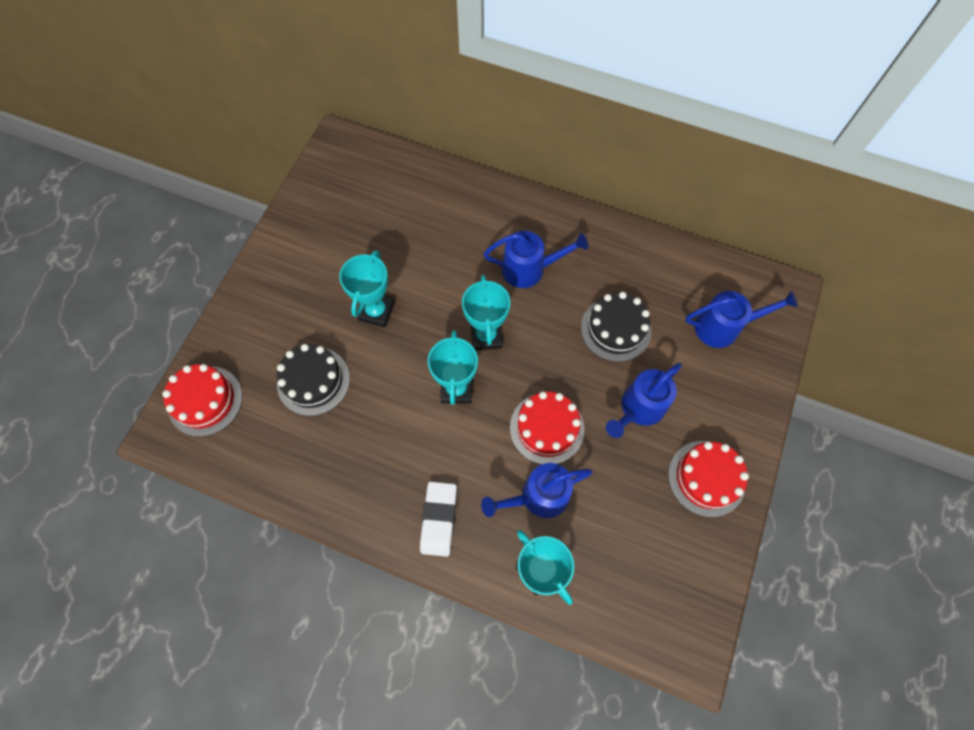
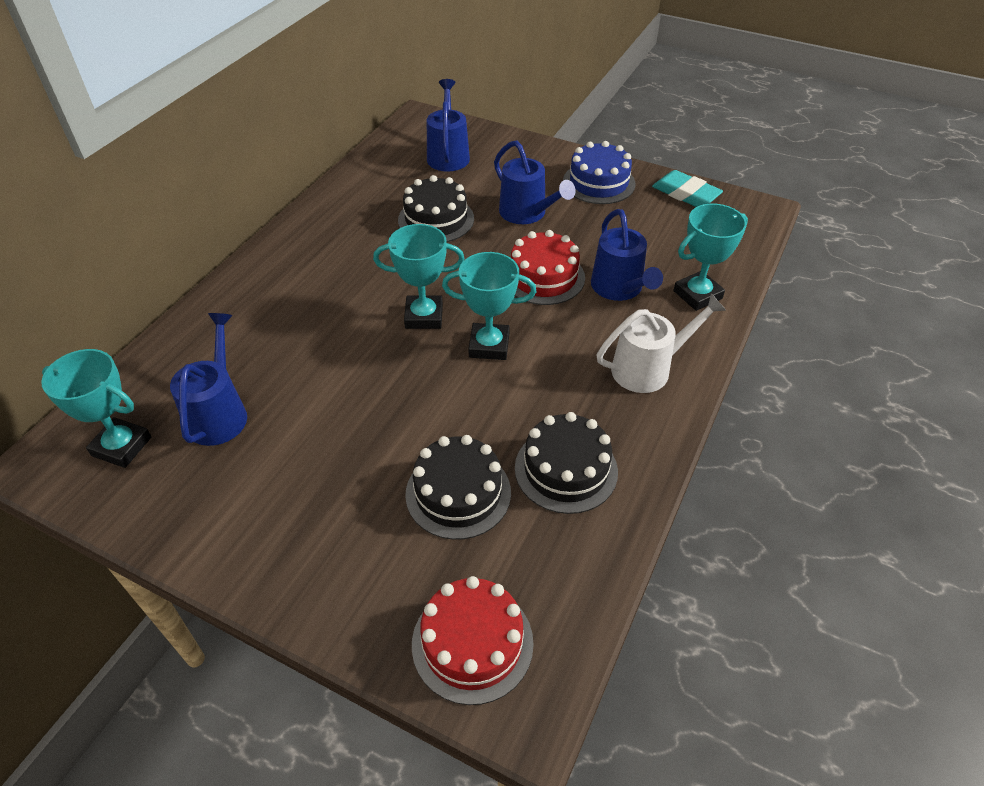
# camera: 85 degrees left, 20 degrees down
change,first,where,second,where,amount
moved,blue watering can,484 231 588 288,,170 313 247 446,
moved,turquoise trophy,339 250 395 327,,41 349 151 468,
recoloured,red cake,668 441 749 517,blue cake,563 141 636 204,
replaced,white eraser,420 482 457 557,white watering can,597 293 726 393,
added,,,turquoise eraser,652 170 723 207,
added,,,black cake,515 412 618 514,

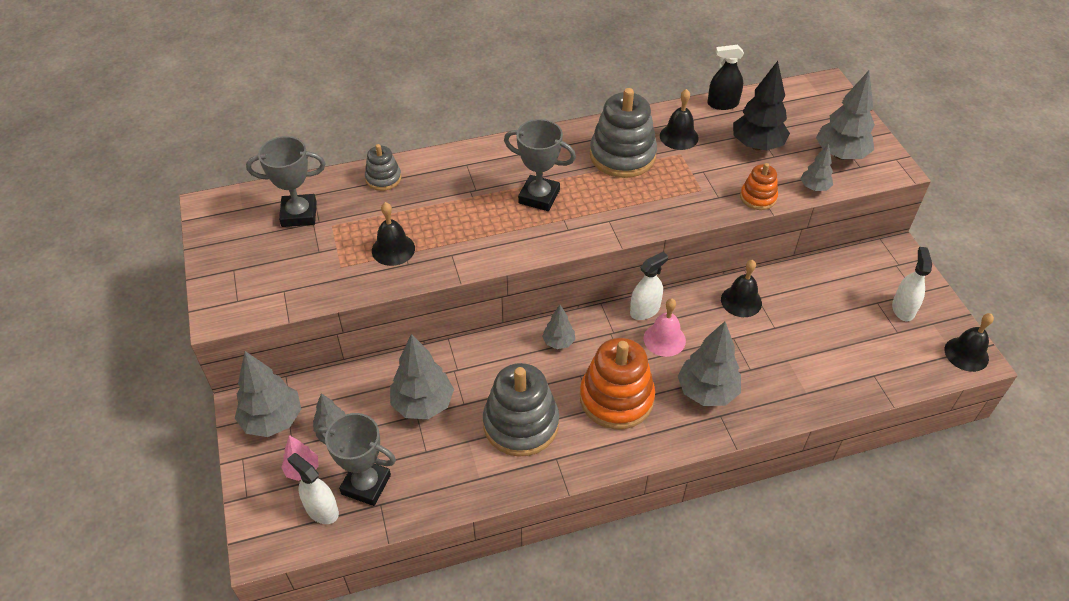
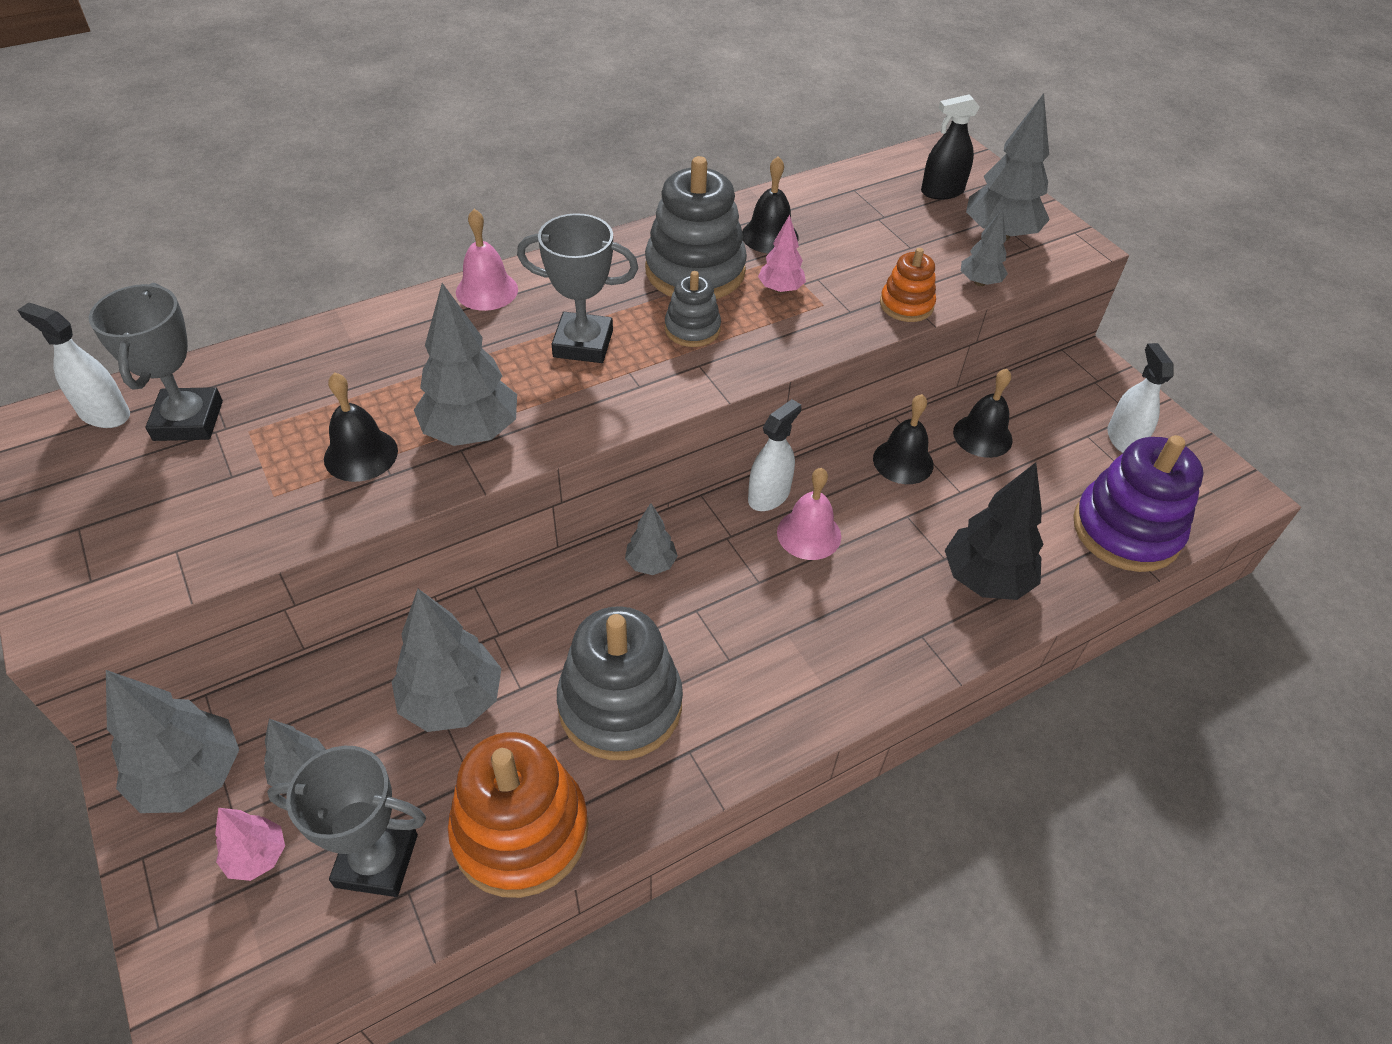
# camera: 15 degrees left, 0 degrees up
change,first,where,second,where,amount
moved,black spray bottle,707 45 744 110,,921 94 980 200,
moved,black tree,733 61 790 150,,945 462 1044 600,
turned,grey trophy,246 136 326 227,,89 283 223 441,75 degrees counterclockwise
moved,grey stacking toy,365 144 401 191,,665 271 721 347,
moved,black bell,945 313 994 372,,953 369 1013 458,
moved,grey tree,678 321 741 406,,414 283 517 446,
moved,orange stacking toy,580 338 655 429,,448 732 588 898,
moved,white spray bottle,287 453 339 524,,18 303 130 428,
added,,,pink bell,456 209 518 311,
added,,,pink tree,758 215 806 293,
added,,,purple stacking toy,1073 435 1204 572,

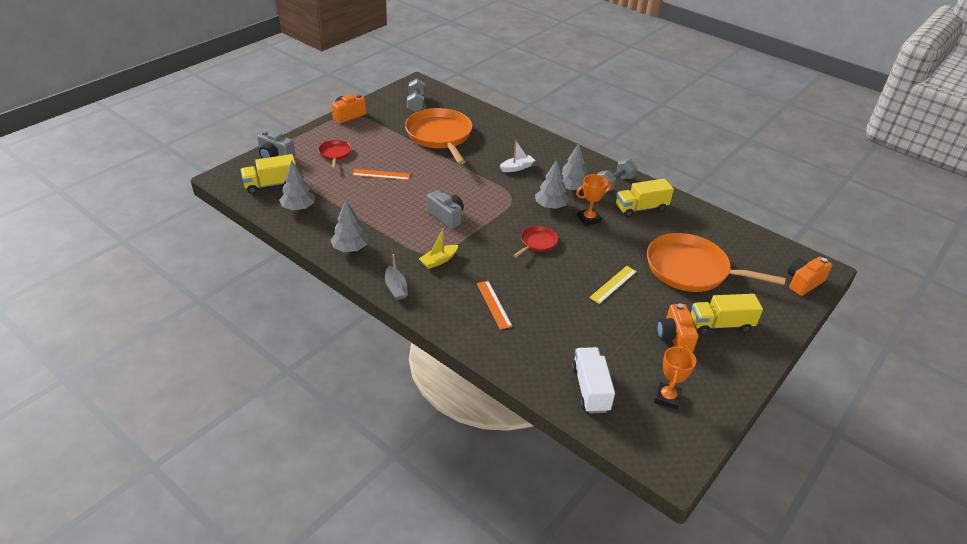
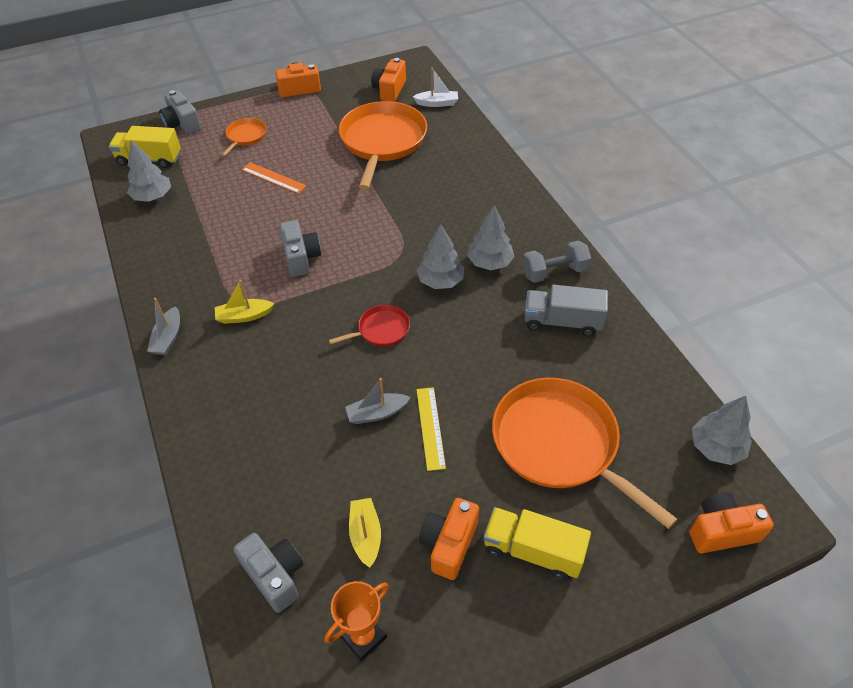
# camera: 30 degrees right, 10 degrees up
change,first,where,second,where,amount
replaced,grey dumbbell,407 79 425 112,orange camera,371 58 406 102,
recoloured,red pan,318 140 351 168,orange pan,221 118 266 156,
moved,white boat,500 140 535 172,,413 68 458 107,
removed,orange trophy,576 174 612 226,,,
recoloured,yellow truck,616 178 674 217,grey truck,525 285 608 337,
moved,grey tree,331 200 368 252,,692 396 752 465,
turned,yellow ruler,589 266 637 304,,416 387 446 471,75 degrees counterclockwise
removed,orange ruler,477 281 513 330,,,
replaced,white truck,571 347 615 414,grey camera,233 533 304 613,
added,,,grey boat,345 378 411 424,
added,,,yellow boat,349 498 381 568,

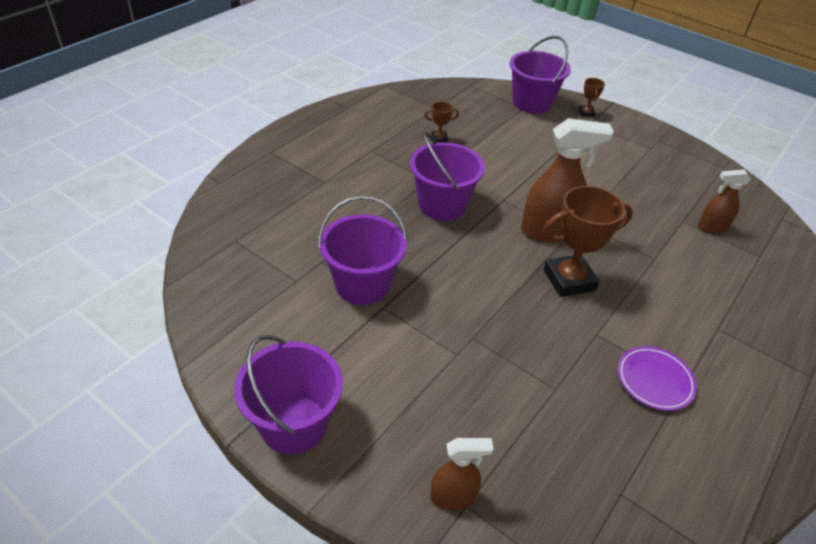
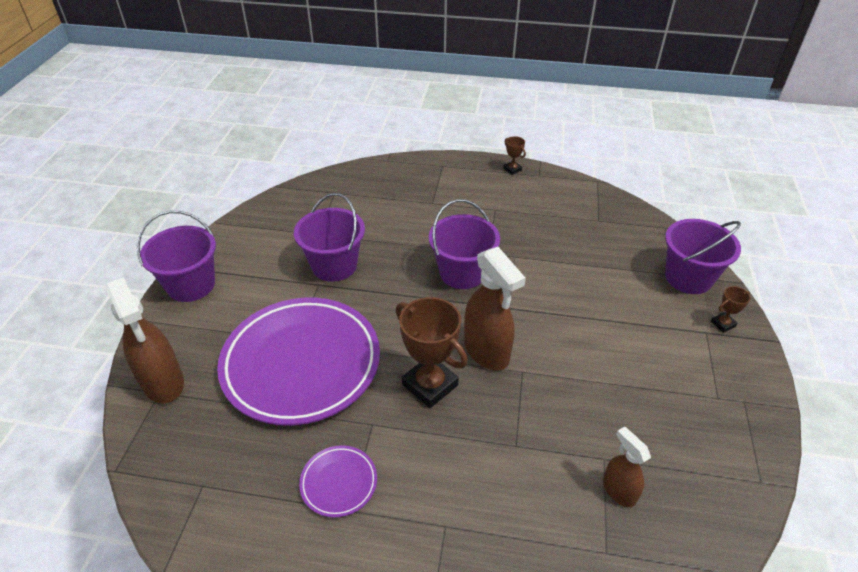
# camera: 65 degrees right, 0 degrees up
change,first,where,second,where,amount
moved,brown trophy,425 102 459 143,,503 136 526 175,
resized,brown spray bottle,430 438 494 510,,106 277 184 403,x1.76
added,,,purple plate,217 298 380 425,

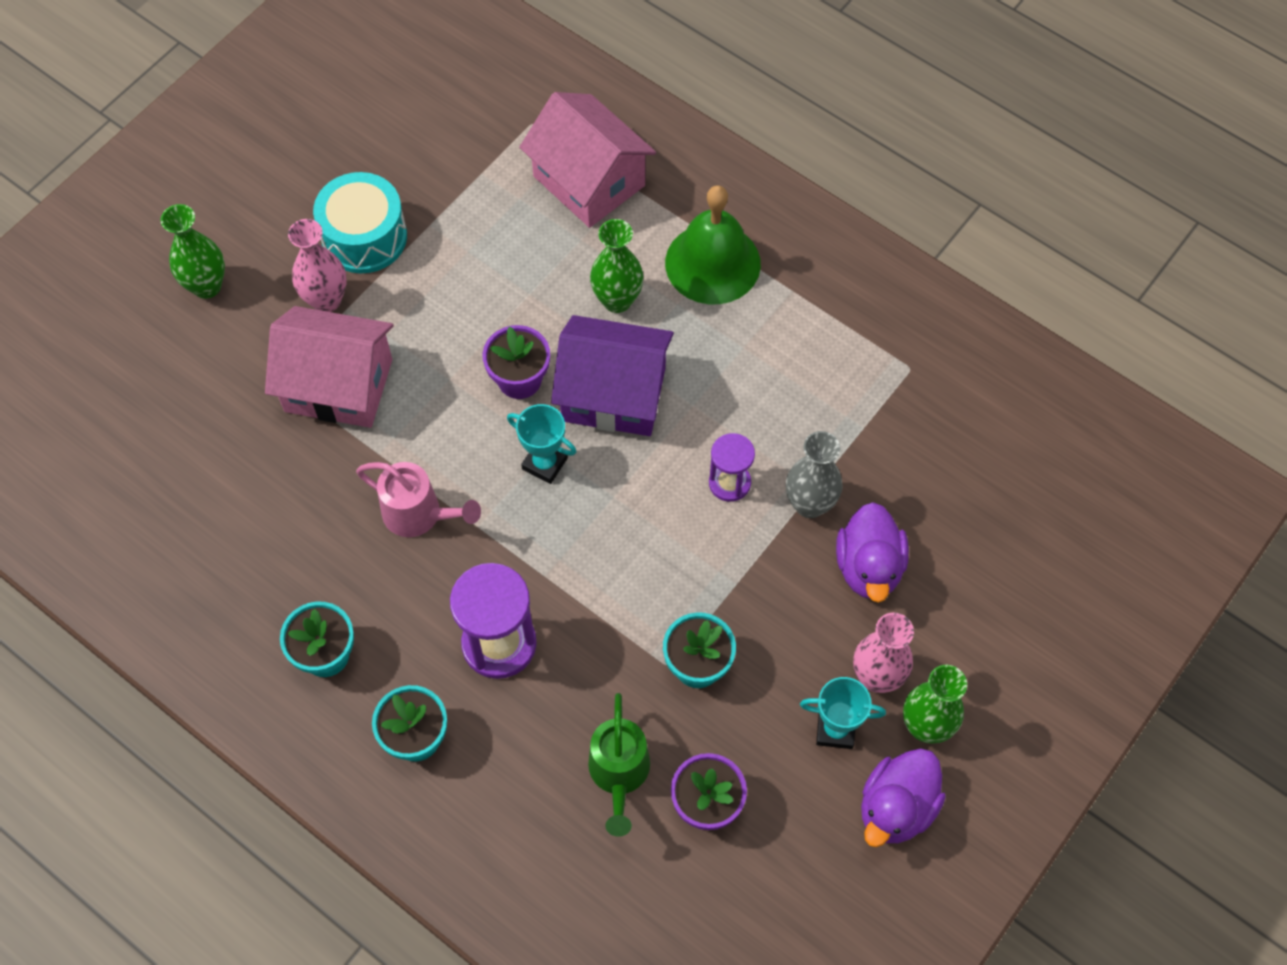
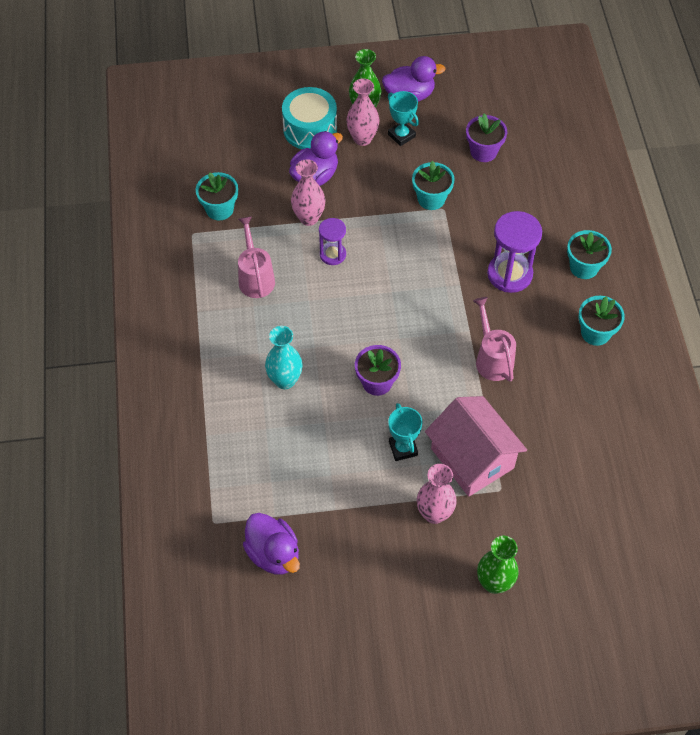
# camera: 135 degrees left, 5 degrees down
change,first,where,second,where,amount
removed,pink house,519 92 656 228,,,
moved,turquoise drum,313 172 407 273,,282 87 337 149,
removed,green bell,665 185 761 304,,,
recoloured,green vase,590 219 644 313,turquoise vase,265 326 303 389,
removed,purple house,551 315 674 436,,,
moved,turquoise trophy,507 404 577 484,,388 403 422 461,
recoloured,grey vase,786 431 843 518,pink vase,291 159 325 226,
removed,green watering can,588 693 650 837,,,
added,,,turquoise flower pot,196 172 238 220,
added,,,pink watering can,238 216 275 298,
added,,,purple duck,243 513 300 575,

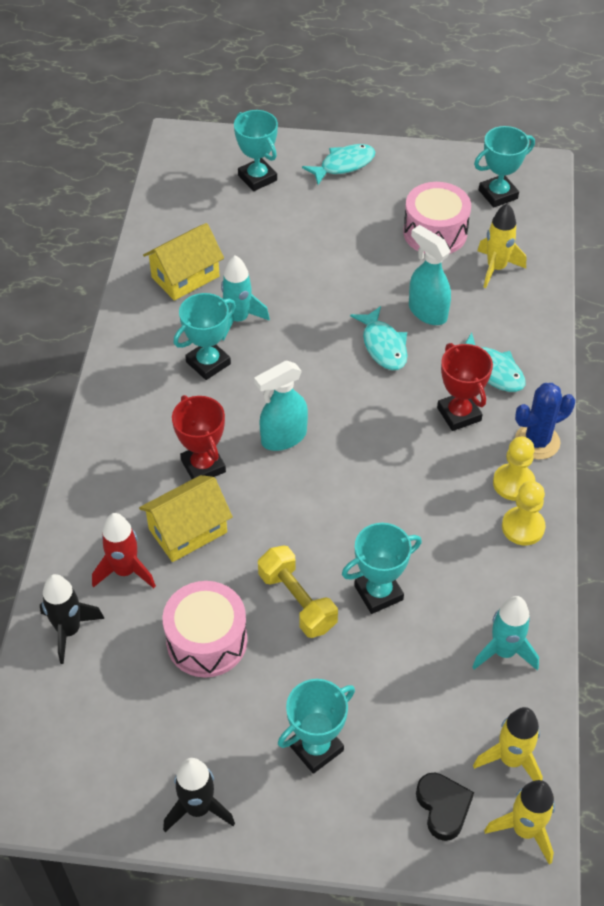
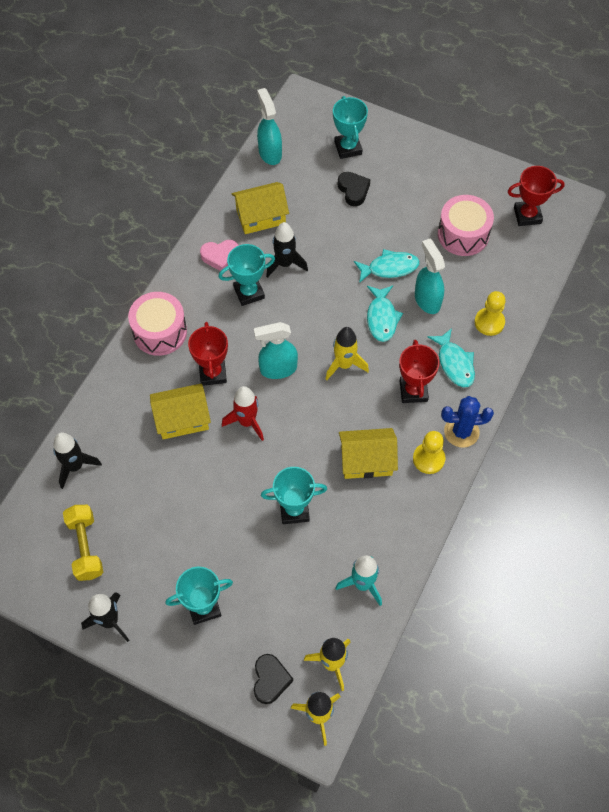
# camera: 20 degrees right, 10 degrees up
change,first,where,second,where,amount
recoloured,turquoise trophy,474 126 535 208,red trophy,508 166 565 226,
moved,turquoise fish,302 144 376 185,,354 249 420 283,
moved,yellow rocket,477 203 526 288,,326 327 369 380,
recoloured,turquoise rocket,221 255 270 340,black rocket,266 222 308 278,
moved,yellow pawn,502 481 545 545,,474 291 506 336,
moved,red rocket,92 513 156 588,,222 386 264 441,
moved,yellow dumbbell,258 545 338 638,,63 505 103 581,
moved,pink drum,162 581 247 678,,128 292 187 356,
added,,,turquoise spray bottle,257 88 282 165,
added,,,black heart,338 172 370 206,
added,,,pink heart,200 240 239 271,
added,,,yellow house,339 428 398 479,

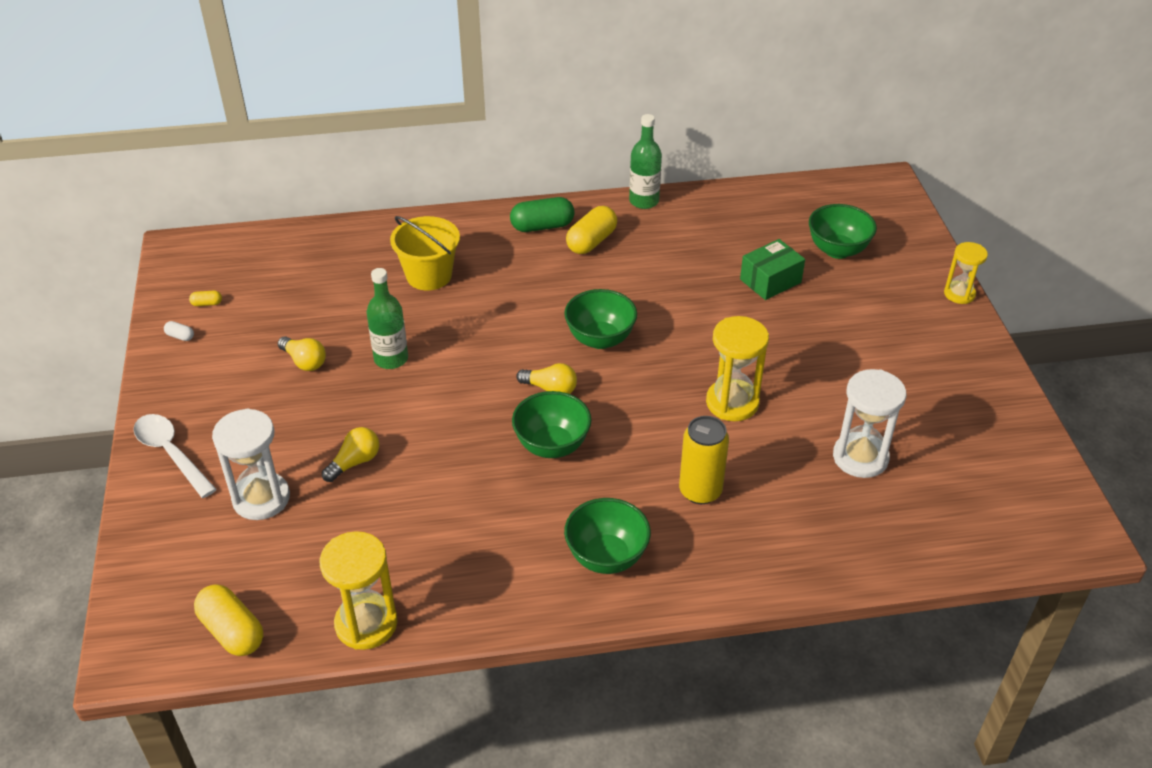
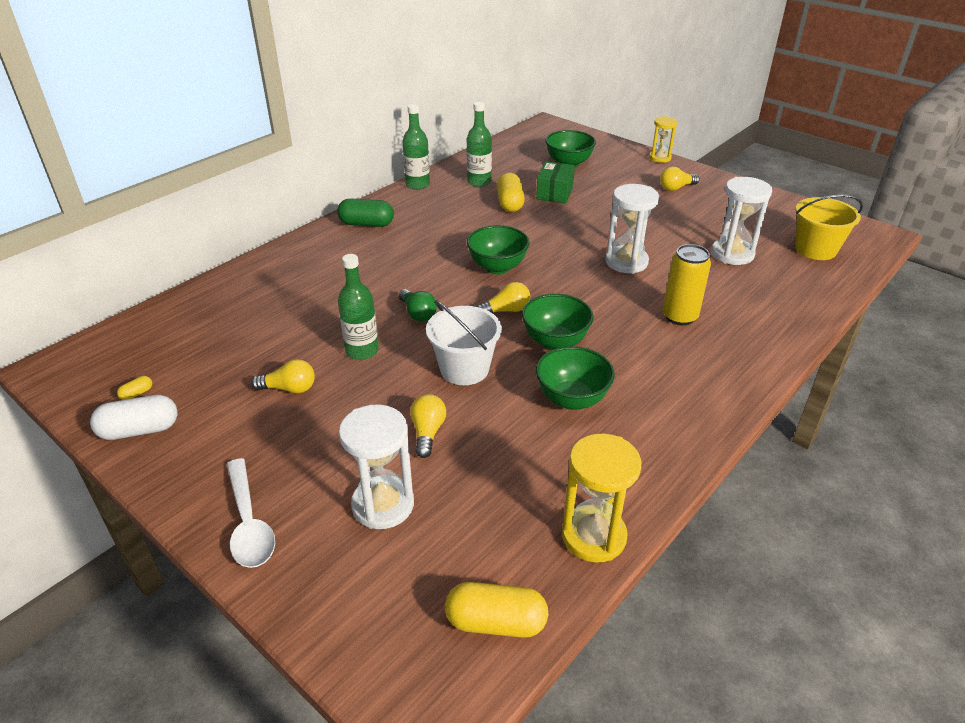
# camera: 40 degrees left, 5 degrees down
change,first,where,second,where,amount
turned,green capsule,510 197 575 232,,337 198 394 227,60 degrees clockwise
moved,yellow capsule,566 206 617 254,,497 173 525 212,
moved,yellow bucket,390 216 460 290,,795 194 863 260,
recoloured,yellow hourglass,706 316 769 421,white hourglass,605 184 659 274,
resized,white capsule,164 321 194 341,,90 395 178 440,x2.19
turned,white spoon,133 414 217 498,,227 458 275 568,120 degrees counterclockwise
moved,green bowl,564 498 651 574,,536 346 615 410,
added,,,green bottle,467 102 492 187,
added,,,yellow light bulb,660 167 699 191,
added,,,green light bulb,399 289 437 321,
added,,,white bucket,426 300 502 385,

